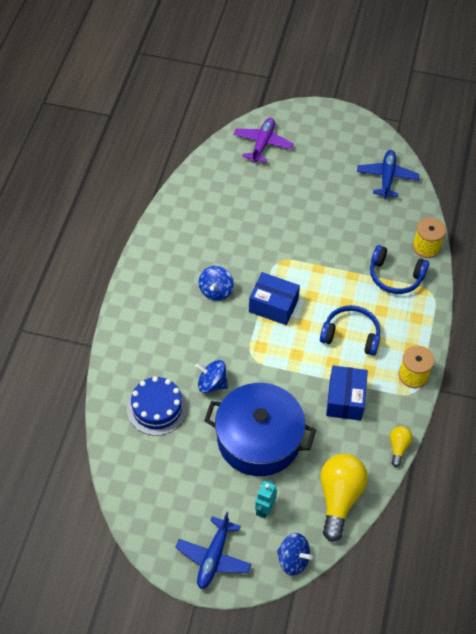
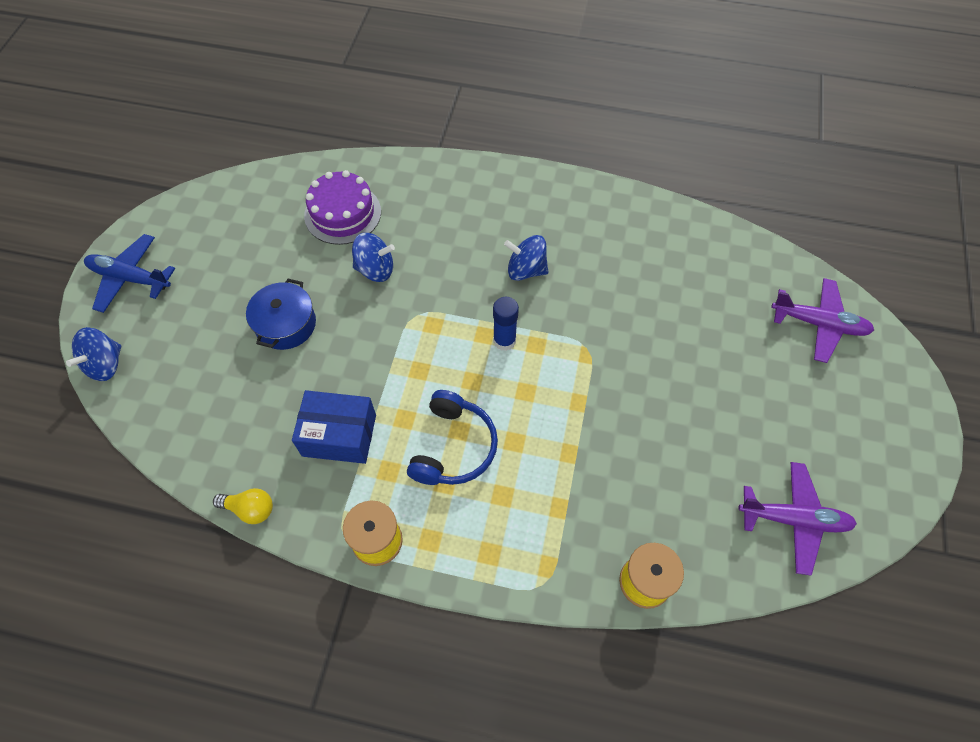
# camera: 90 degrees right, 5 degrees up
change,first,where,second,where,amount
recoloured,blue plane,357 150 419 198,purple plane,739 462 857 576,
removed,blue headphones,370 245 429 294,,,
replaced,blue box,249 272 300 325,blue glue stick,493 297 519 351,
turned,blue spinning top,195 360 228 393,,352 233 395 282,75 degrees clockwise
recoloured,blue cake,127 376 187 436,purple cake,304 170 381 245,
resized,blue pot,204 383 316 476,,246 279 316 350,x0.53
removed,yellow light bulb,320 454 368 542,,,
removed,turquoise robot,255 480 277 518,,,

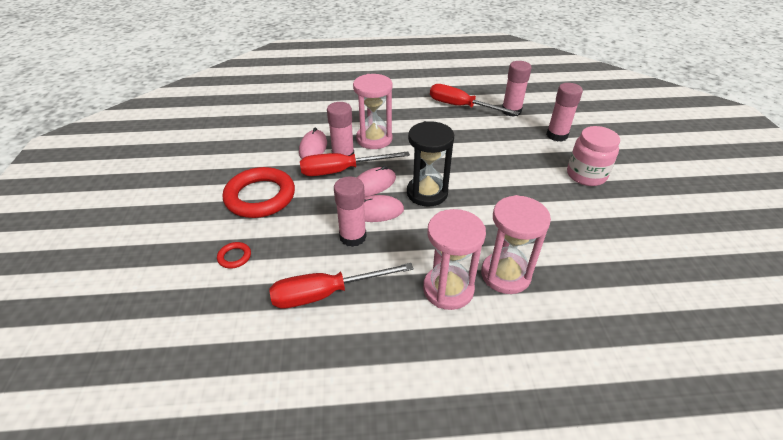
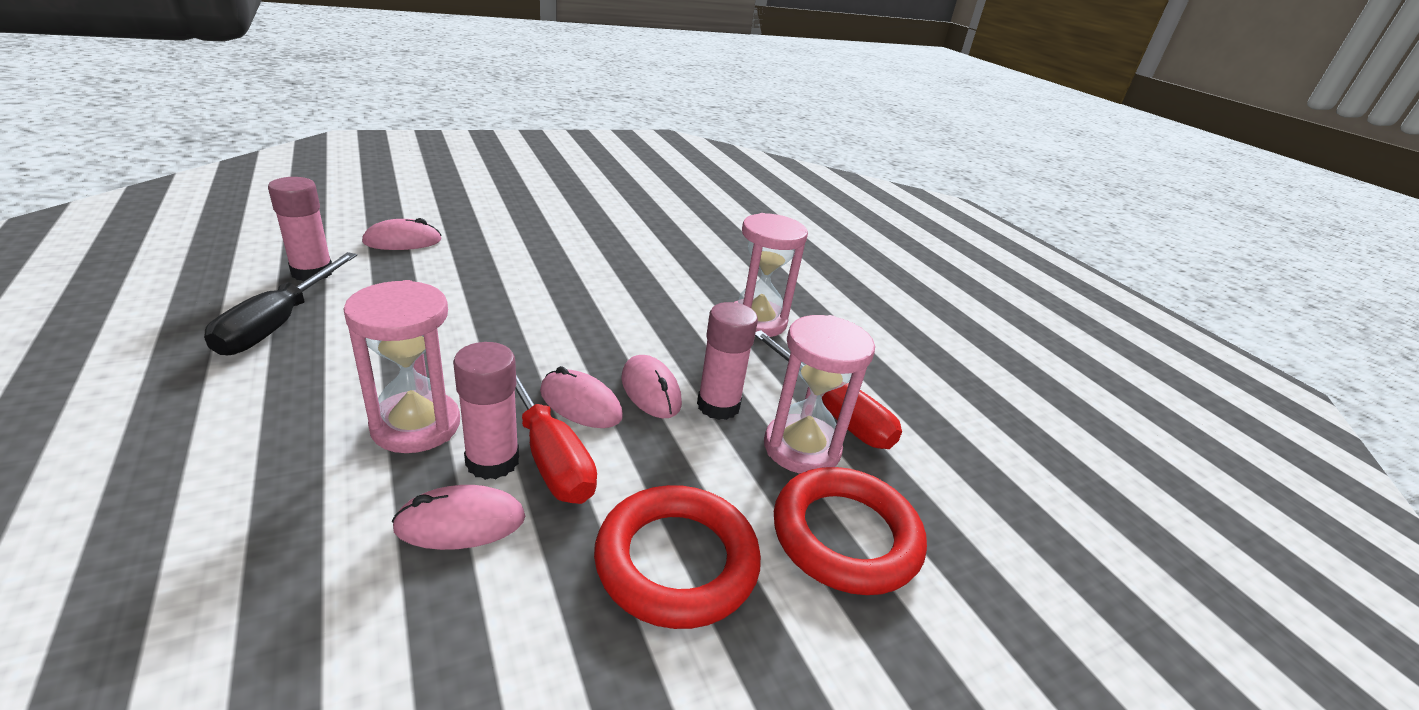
# camera: 115 degrees left, 10 degrees down
change,first,where,second,where,amount
replaced,pink glue stick,546 83 583 142,pink mouse,362 218 441 250,
recoloured,red screwdriver,430 84 519 115,black screwdriver,204 252 357 355,
removed,black hourglass,407 121 454 207,,,
removed,pink jar,567 126 620 186,,,
moved,pink hourglass,481 195 551 294,,764 315 875 474,
resized,red ring,217 242 251 269,,774 467 927 595,x2.41

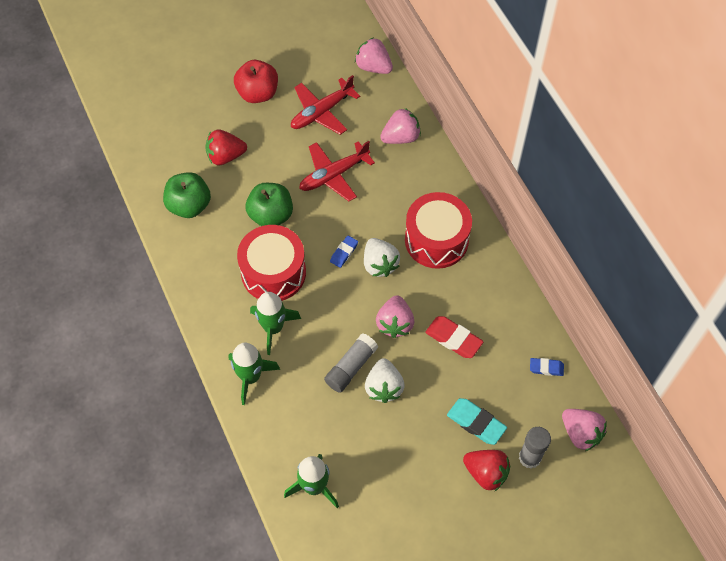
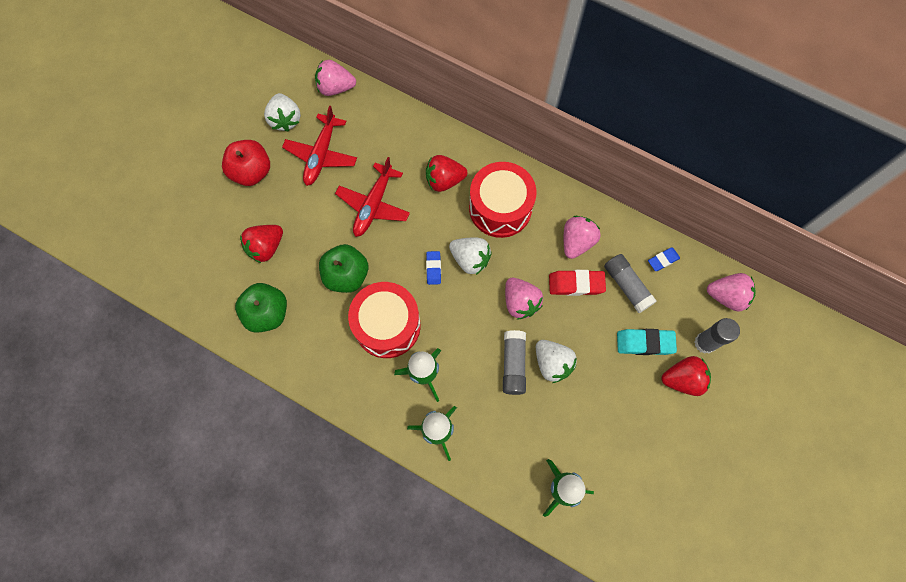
# camera: 35 degrees left, 10 degrees up
change,first,where,second,where,amount
moved,pink strawberry,380 108 421 144,,564 216 601 259,
added,,,white strawberry,264 93 301 132,
added,,,red strawberry,426 155 467 192,
added,,,grey glue stick,604 254 657 313,

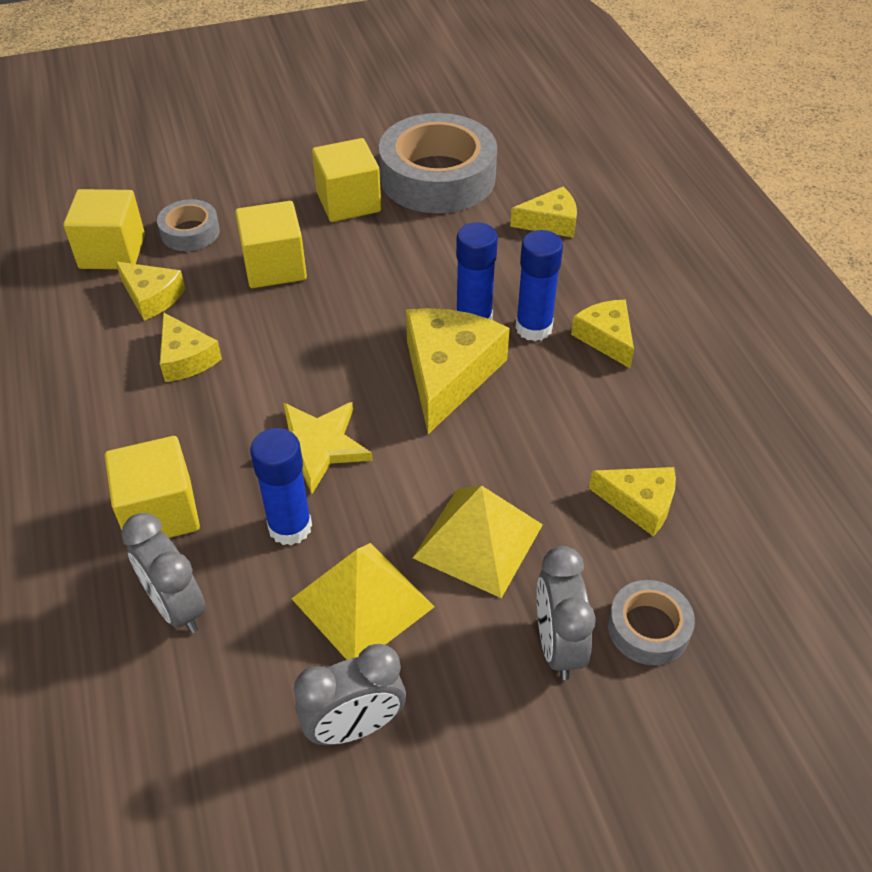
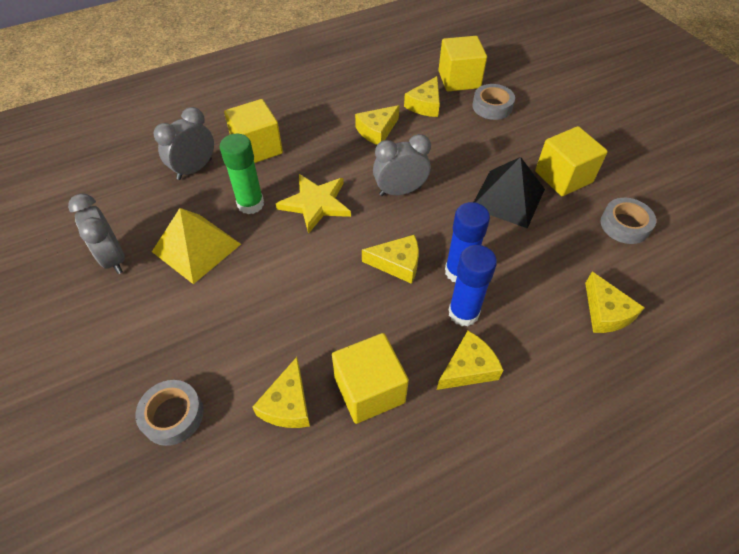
# camera: 80 degrees right, 5 degrees up
change,first,where,second,where,amount
resized,grey tape,379 113 497 214,,601 198 656 244,x0.48
moved,yellow cube,235 201 307 288,,332 333 409 424,
resized,yellow cheese,406 308 510 434,,362 235 419 284,x0.58
recoloured,blue glue stick,250 428 312 546,green glue stick,220 134 264 214,
removed,yellow pyramid,413 485 543 598,,,
moved,grey clock,537 546 596 680,,373 134 431 196,
added,,,black pyramid,474 157 545 229,

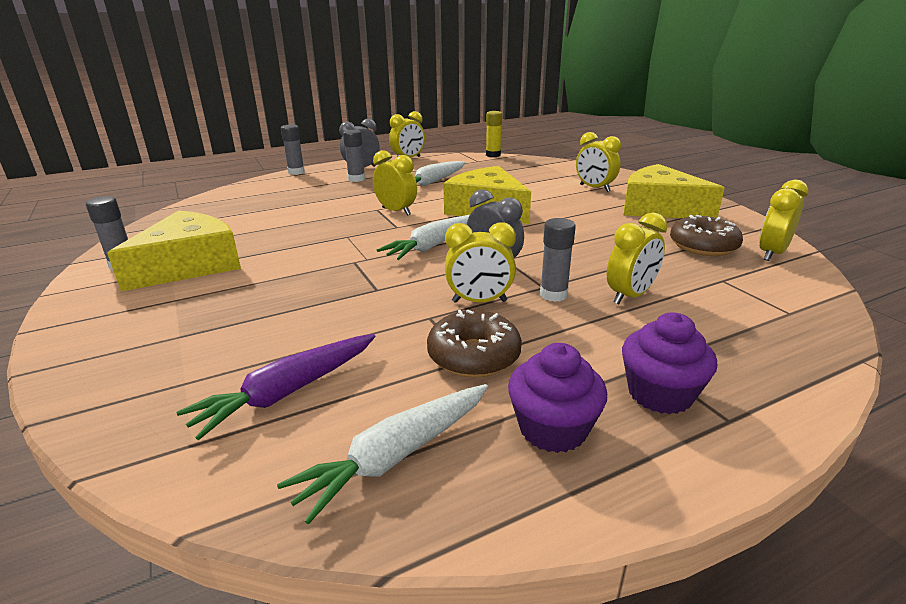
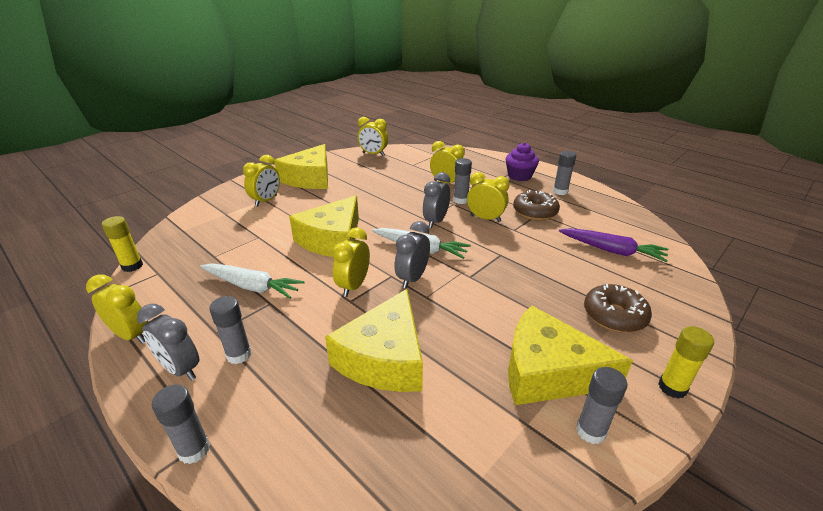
# camera: 110 degrees left, 5 degrees up
change,first,where,second,where,amount
moved,brown donut,670 215 743 256,,584 284 652 333,
turned,yellow clock,445 222 516 303,,467 172 510 222,45 degrees counterclockwise
replaced,purple cupcake,508 343 607 453,grey glue stick,553 151 576 195,
removed,white carrot,277 384 488 525,,,
added,,,grey clock,394 221 430 288,
added,,,yellow cheese,325 289 423 392,
added,,,yellow glue stick,658 326 714 399,

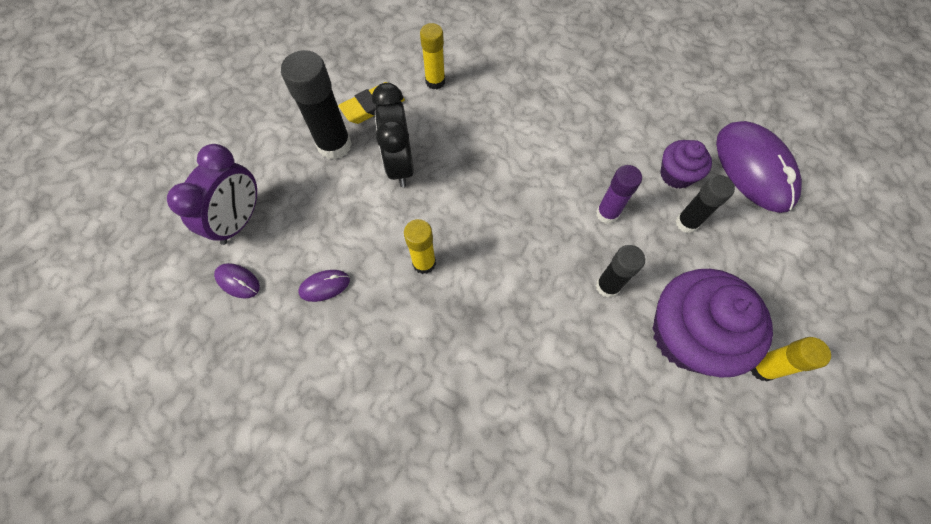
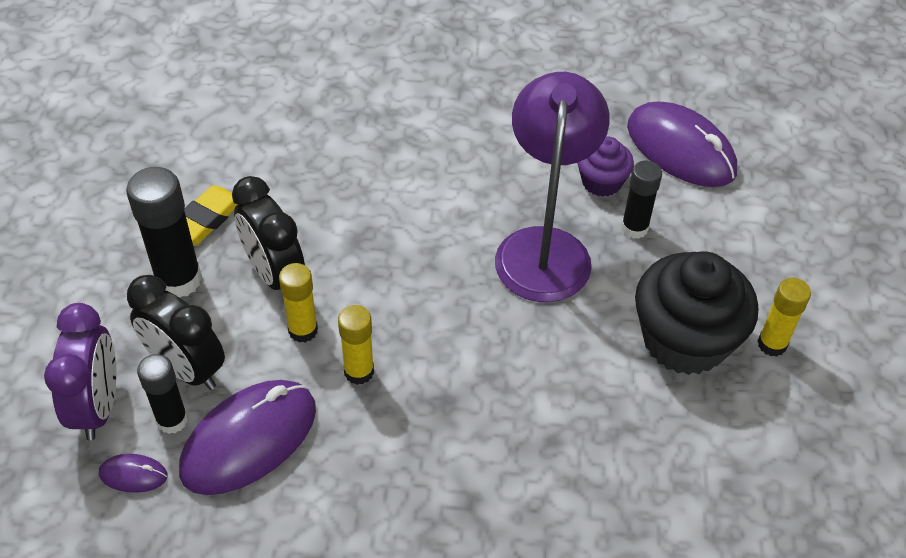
# camera: 25 degrees left, 15 degrees down
change,first,where,second,where,amount
moved,yellow glue stick,420 23 445 89,,279 263 318 343,
replaced,purple glue stick,596 165 642 224,purple lamp,495 72 610 302,
moved,black glue stick,596 245 645 298,,137 354 188 434,
recoloured,purple cupcake,652 269 773 378,black cupcake,635 251 758 375,
resized,purple mouse,299 270 350 302,,179 380 316 495,x2.30
added,,,black clock,127 275 225 390,

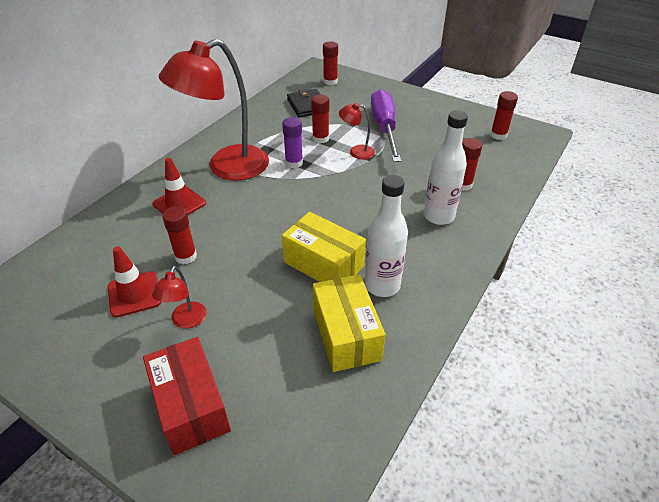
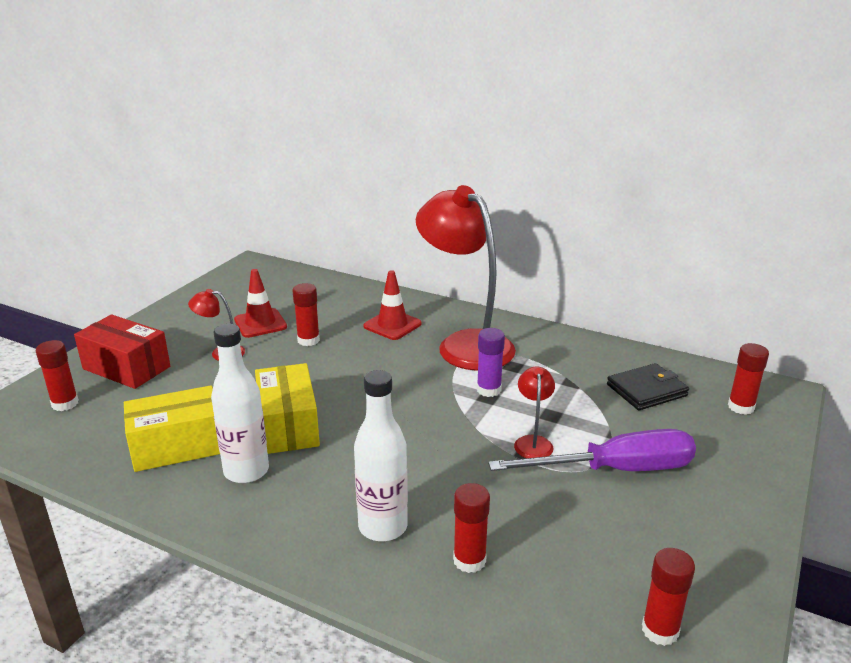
# camera: 85 degrees right, 15 degrees down
change,first,where,second,where,amount
moved,red glue stick,311 94 329 143,,36 340 79 411,
turned,yellow box,282 212 366 282,,255 363 320 454,45 degrees counterclockwise
turned,red box,143 337 231 455,,74 314 170 389,60 degrees clockwise

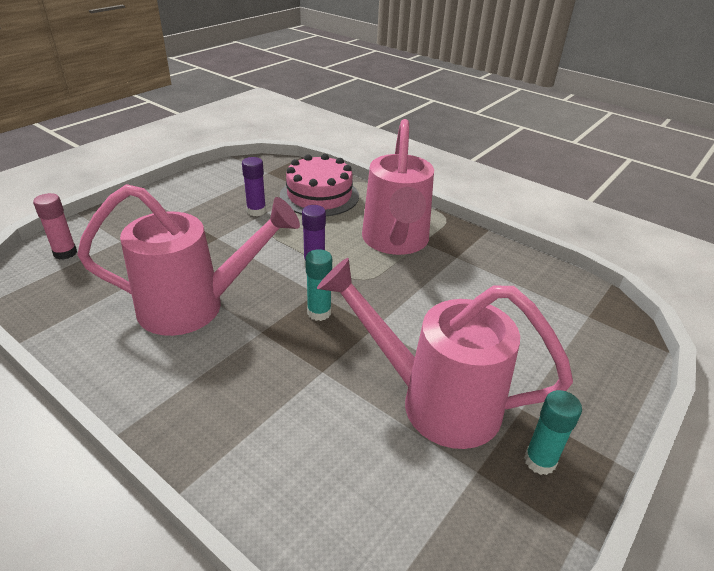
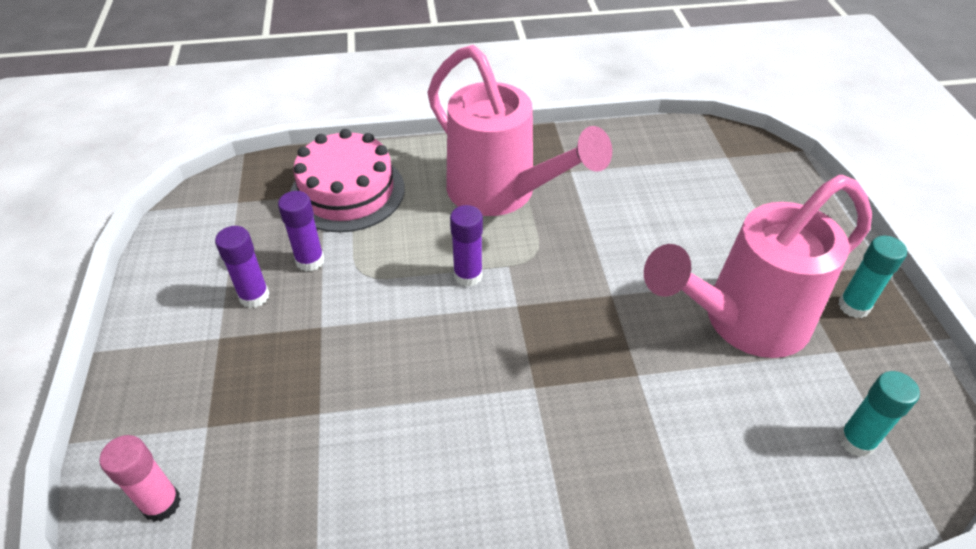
# camera: 45 degrees left, 10 degrees up
change,first,where,second,where,amount
removed,pink watering can,77 184 300 336,,,
moved,turquoise glue stick,305 249 332 321,,838 371 920 457,
added,,,purple glue stick,215 226 270 308,

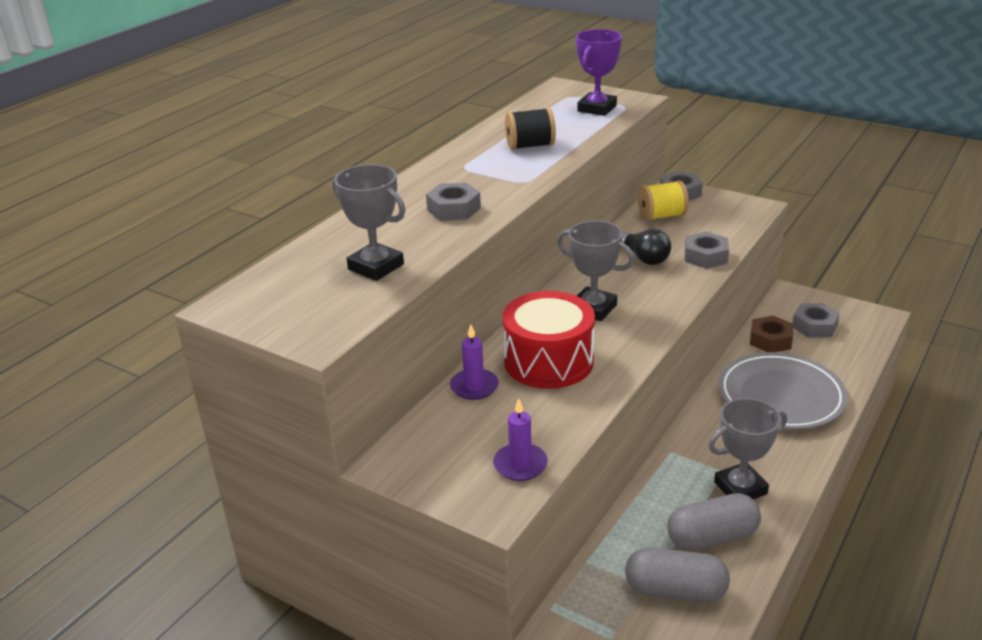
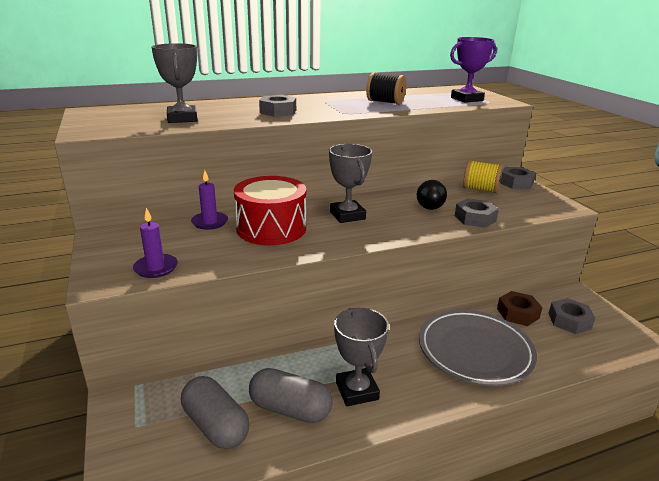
# camera: 35 degrees right, 5 degrees down
change,first,where,second,where,amount
turned,grey trophy,708 398 787 499,,334 308 389 406,60 degrees clockwise

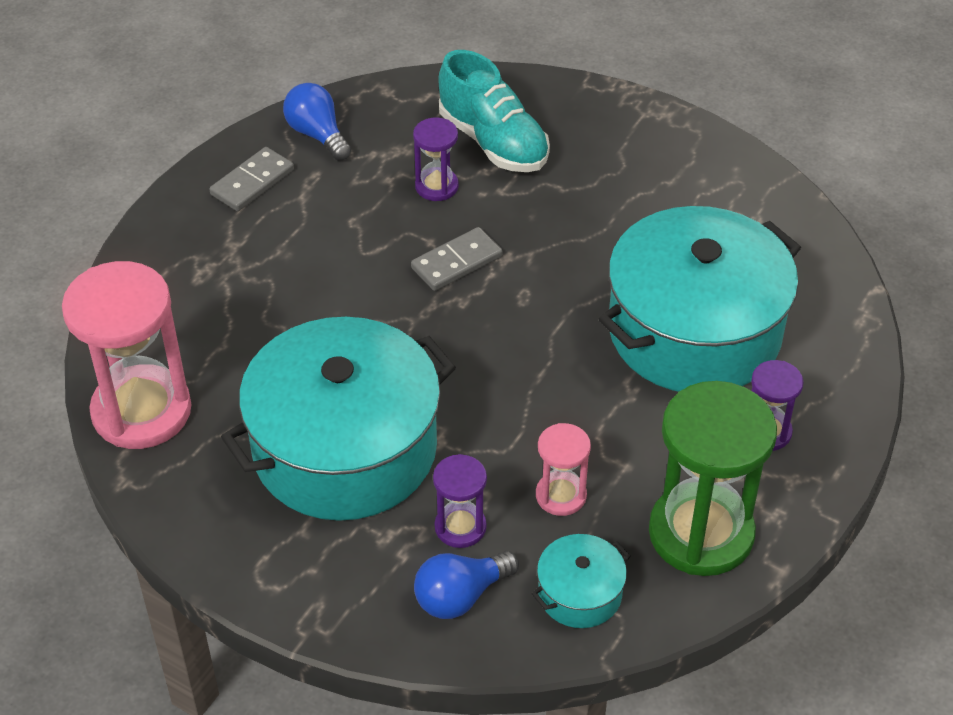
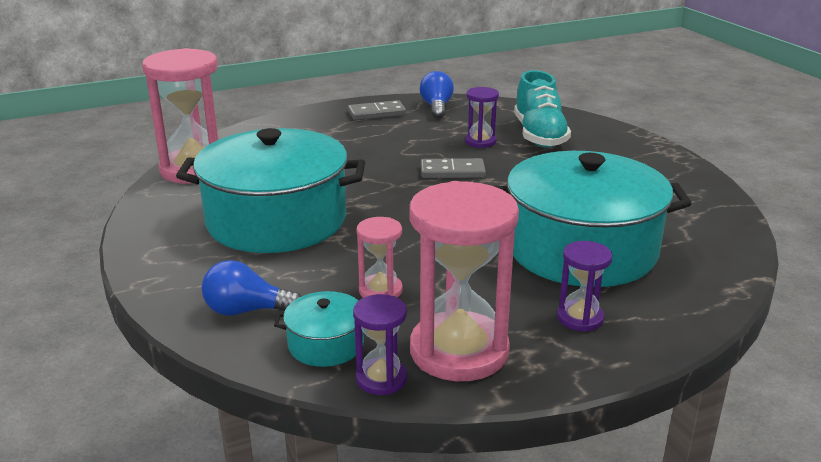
# camera: 35 degrees right, 20 degrees down
change,first,where,second,where,amount
recoloured,green hourglass,649 381 777 576,pink hourglass,409 181 519 381,
moved,purple hourglass,433 454 487 548,,353 294 407 395,

